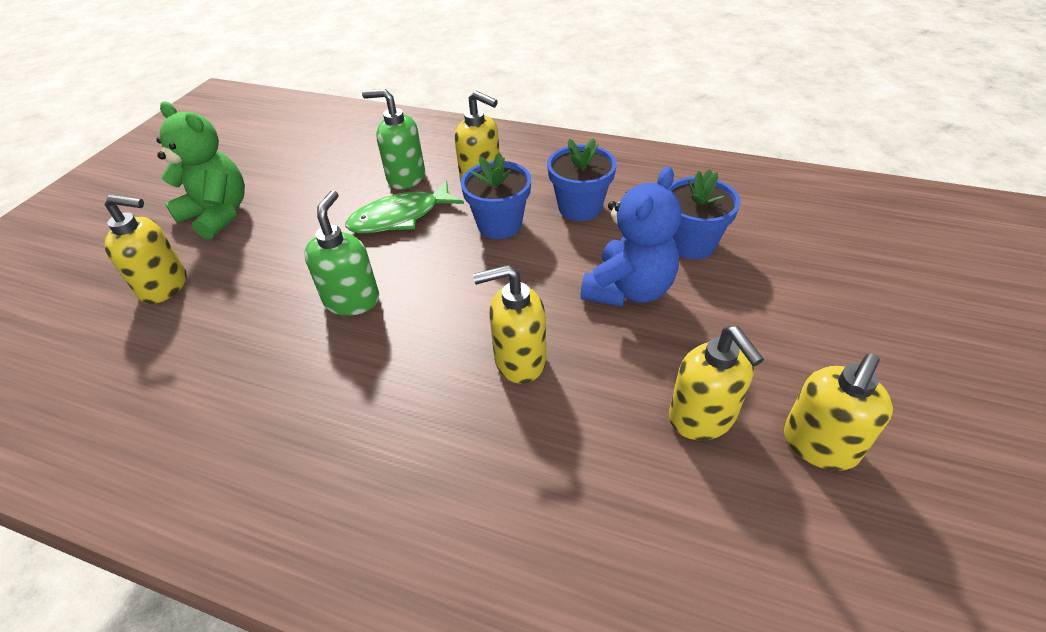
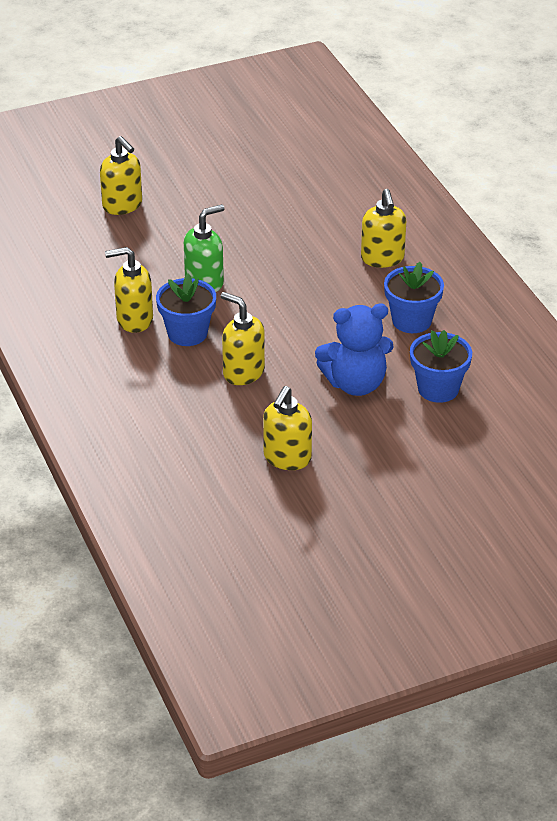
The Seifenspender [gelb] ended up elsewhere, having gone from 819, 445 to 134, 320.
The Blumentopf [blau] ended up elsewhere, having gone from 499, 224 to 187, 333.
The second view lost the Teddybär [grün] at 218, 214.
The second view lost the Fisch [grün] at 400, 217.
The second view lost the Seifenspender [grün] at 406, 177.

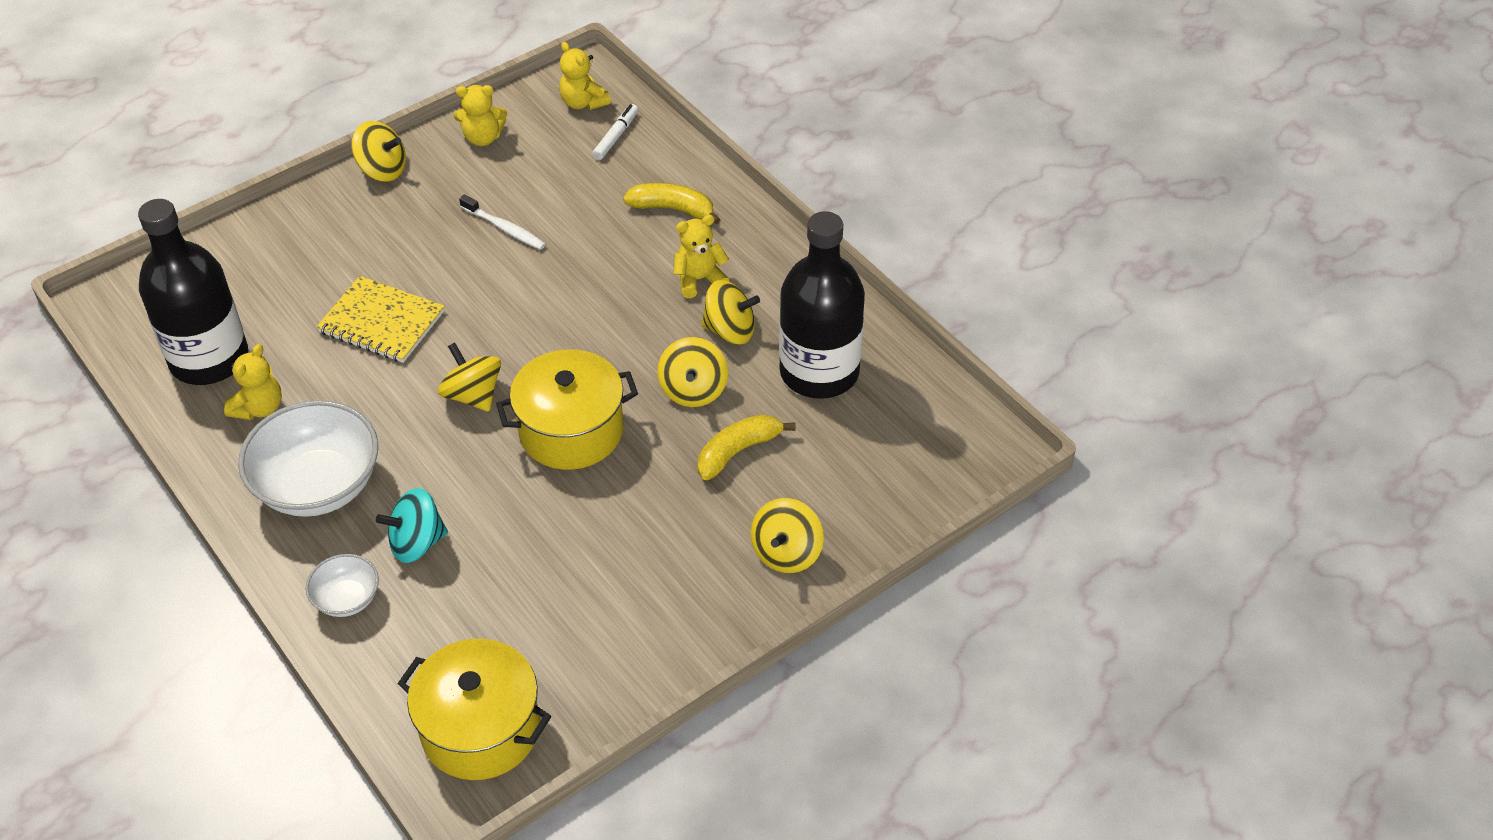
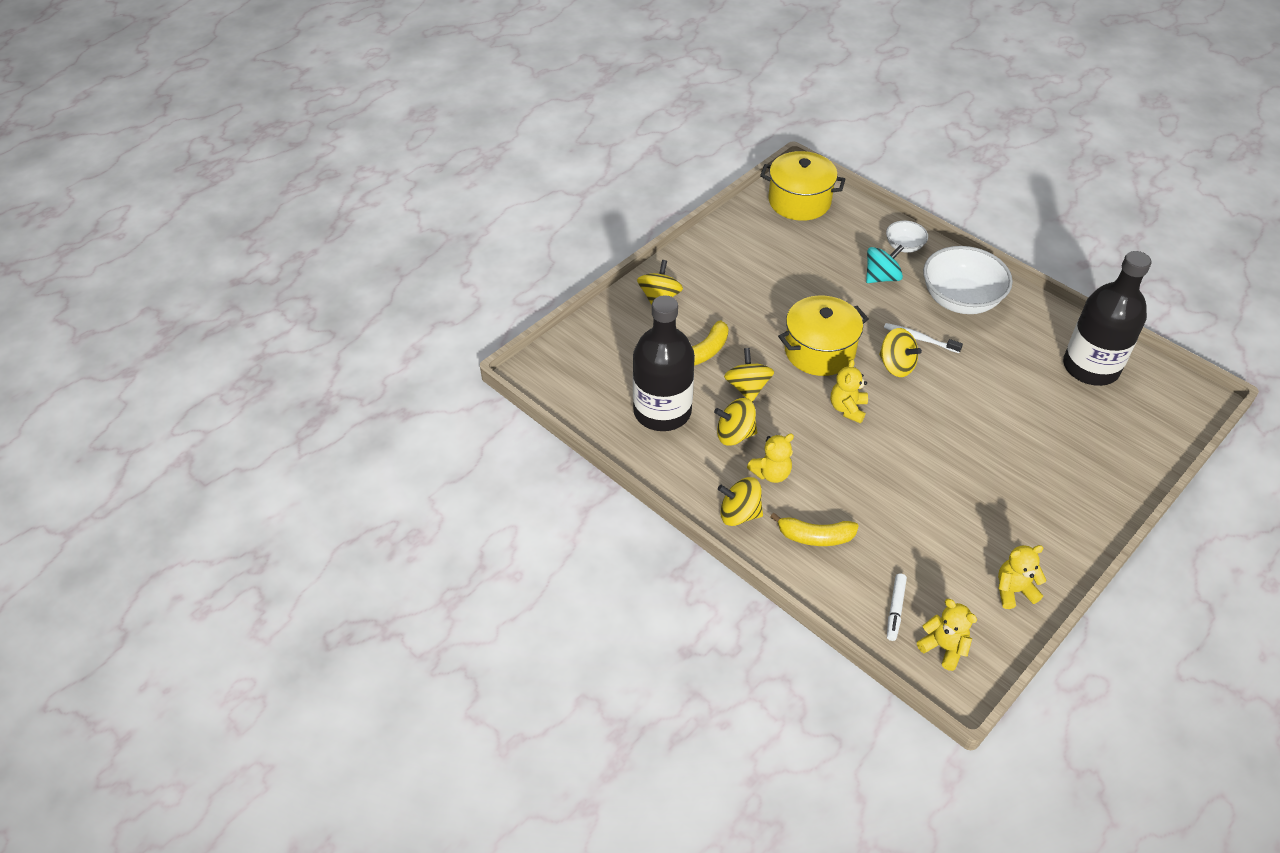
The Kreisel [gelb] ended up elsewhere, having gone from 382, 170 to 739, 514.
The Teddybär [gelb] ended up elsewhere, having gone from 259, 408 to 847, 408.
The Zahnbürste [weiß] ended up elsewhere, having gone from 505, 228 to 919, 339.
The second view lost the Notizbuch [gelb] at 381, 322.

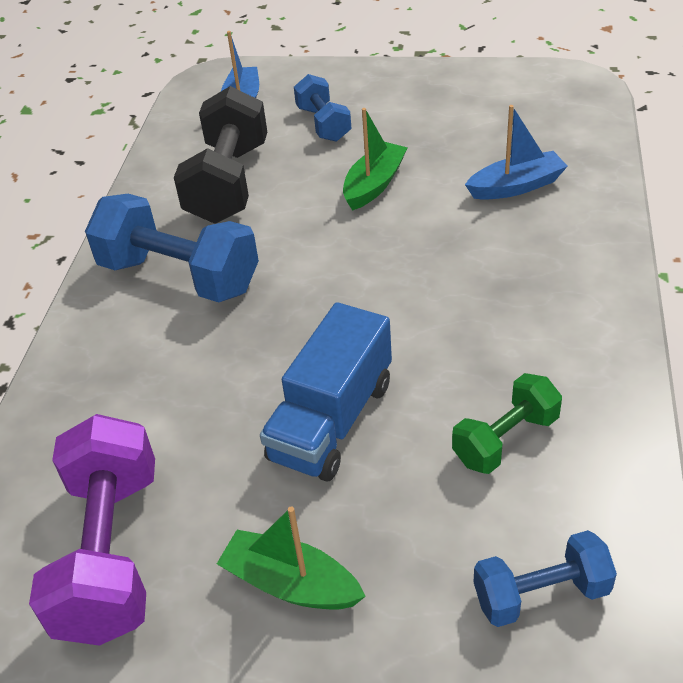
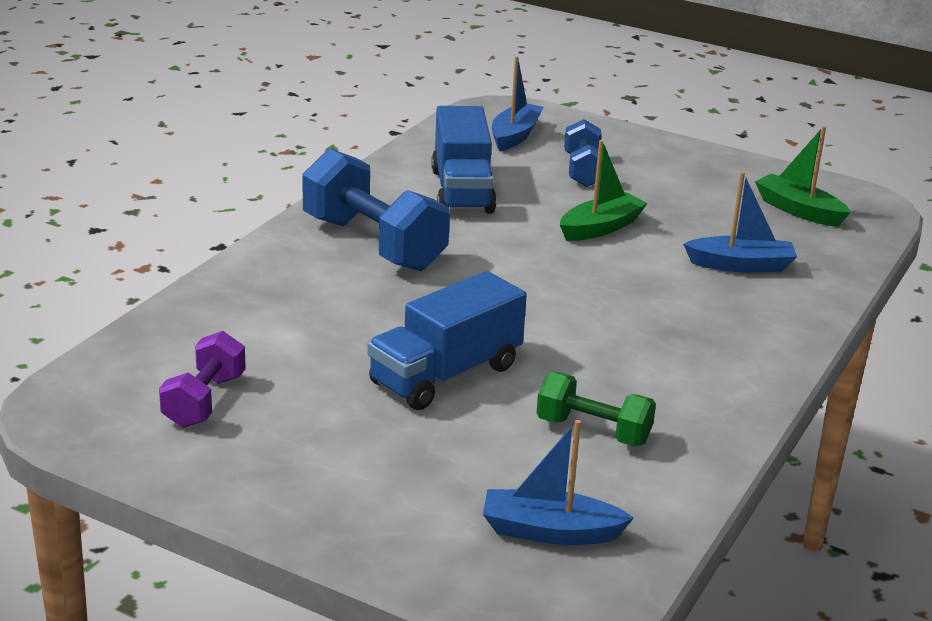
The size of the Hantel [lila] at 110, 553 changed by a factor of 0.57.
Where the Hantel [schwarz] stood at 229, 183, the Lastwagen [blau] came to stand at 462, 191.
Where the Hantel [blau] stood at 541, 594, the Boot [blau] came to stand at 550, 531.
The Hantel [grün] at 505, 440 ended up facing another way, 45 degrees clockwise from before.
The Boot [grün] ended up elsewhere, having gone from 291, 583 to 798, 210.

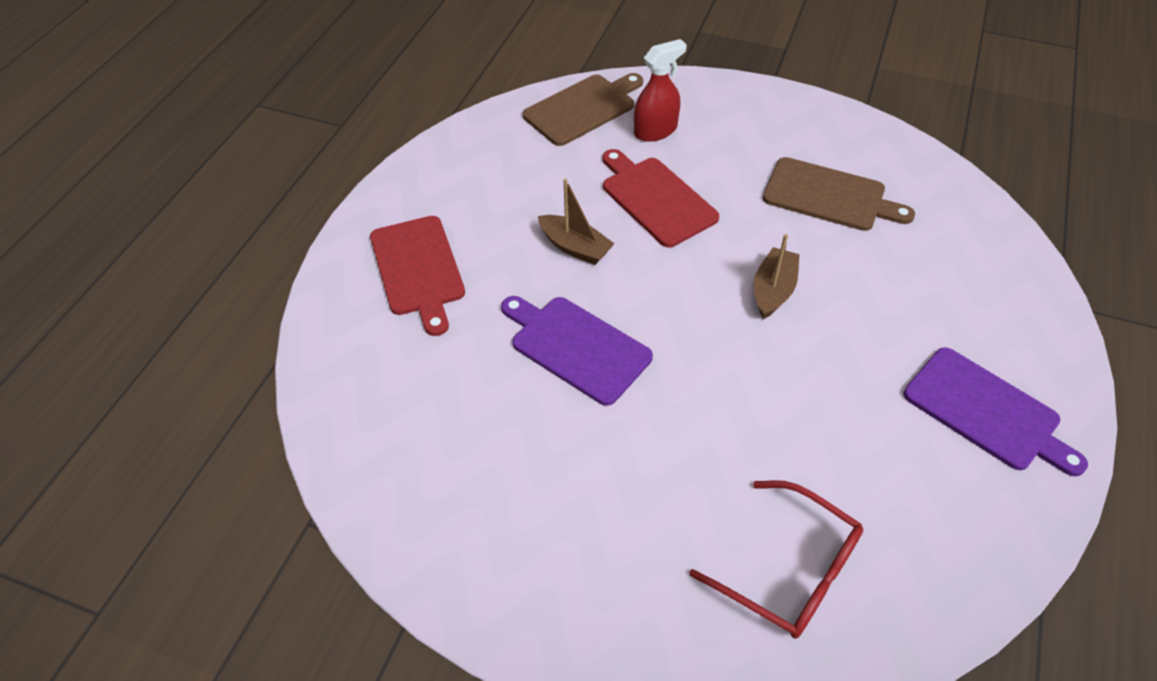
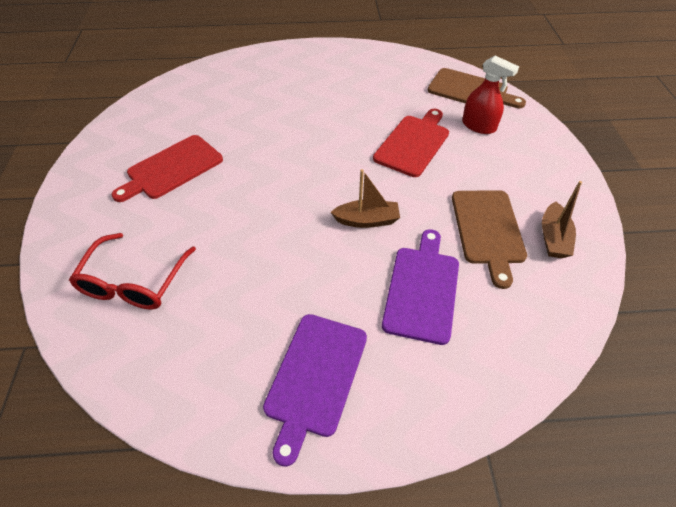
The Schneidebrett [rot] ended up elsewhere, having gone from 418, 269 to 172, 168.
The Schneidebrett [lila] ended up elsewhere, having gone from 576, 347 to 422, 289.
The Boot [braun] ended up elsewhere, having gone from 575, 247 to 553, 238.

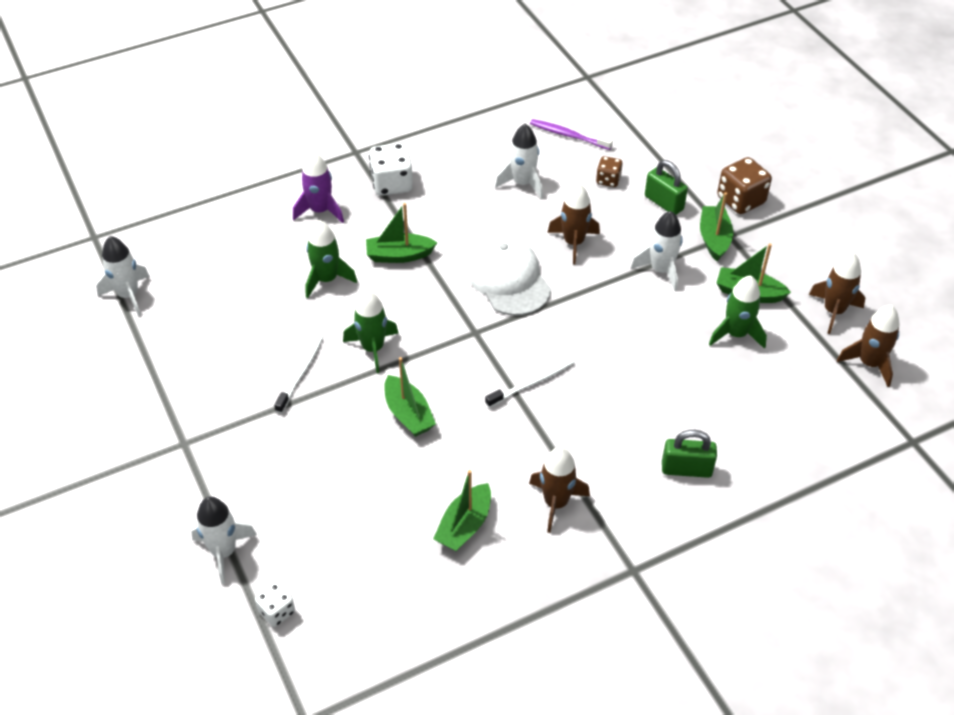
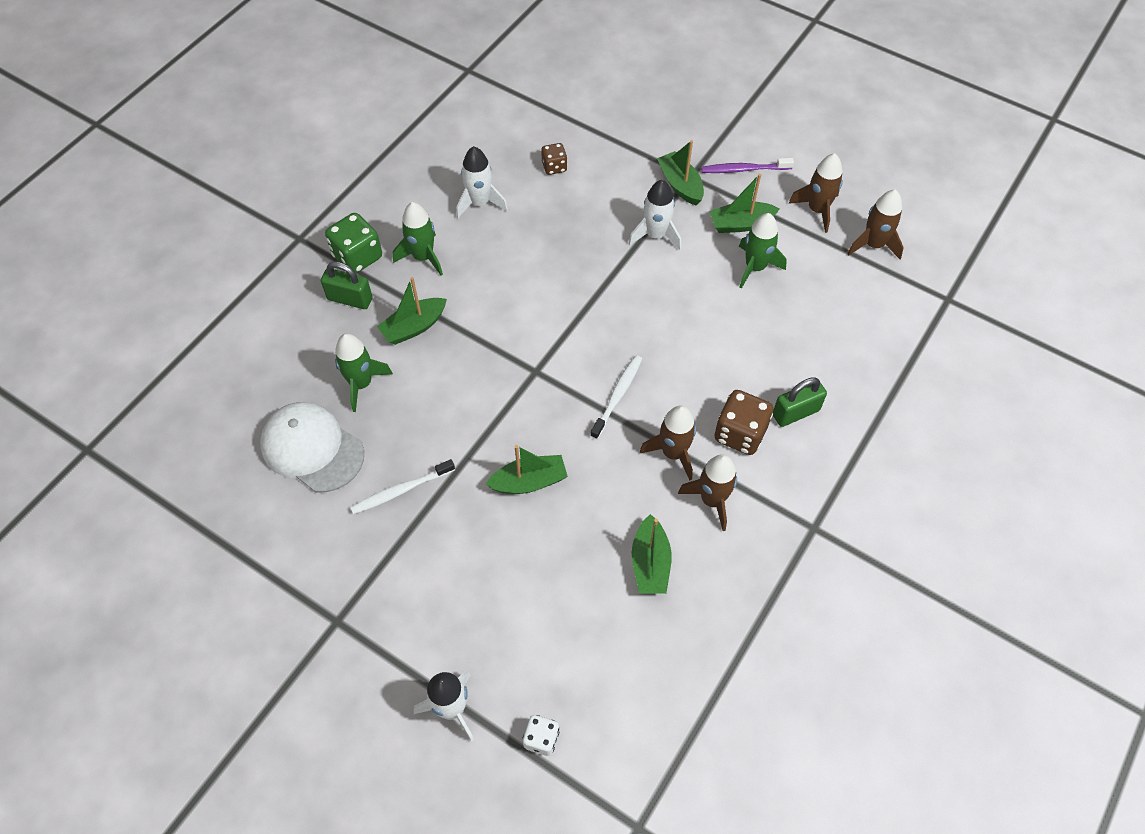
The Kappe [weiß] ended up elsewhere, having gone from 508, 279 to 312, 448.
The Vorhängeschloss [grün] ended up elsewhere, having gone from 664, 203 to 350, 299.
What was the Spielwürfel [weiß] at 392, 184 turned into the Spielwürfel [grün] at 357, 257.
The Zahnbürste [weiß] at 301, 372 ended up facing another way, 105 degrees counterclockwise from before.
The Rakete [grün] ended up elsewhere, having gone from 373, 348 to 423, 257.
The Boot [grün] at 408, 414 ended up facing another way, 45 degrees counterclockwise from before.
The Rakete [braun] ended up elsewhere, having gone from 573, 243 to 673, 453.
The Zahnbürste [lila] ended up elsewhere, having gone from 568, 135 to 744, 169.
The Spielwürfel [braun] ended up elsewhere, having gone from 740, 200 to 740, 433.
The second view lost the Rakete [weiß] at 128, 295.
The second view lost the Rakete [lila] at 320, 210.

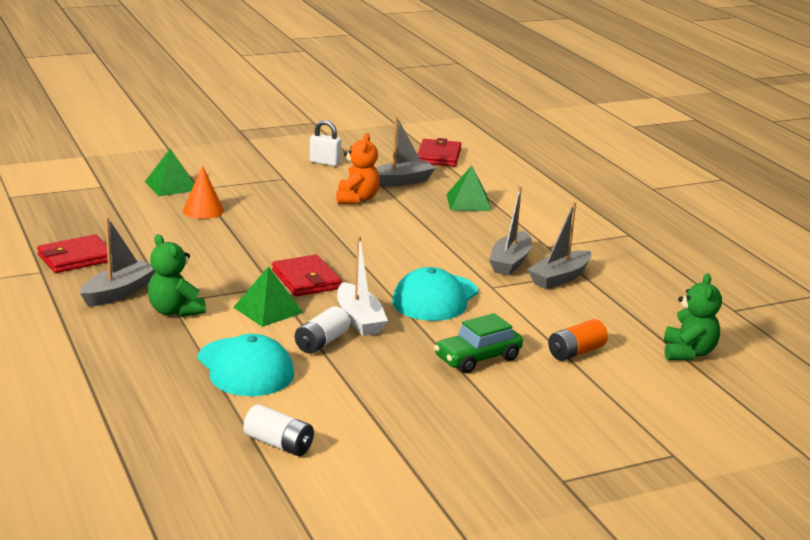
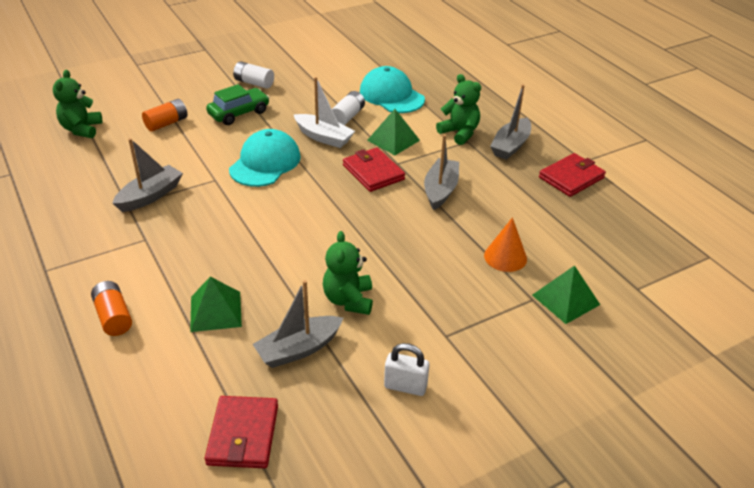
The second view gained the Batterie [orange] at 113, 317.
The Batterie [weiß] ended up elsewhere, having gone from 279, 444 to 254, 83.
The Boot [weiß] at 359, 319 ended up facing another way, 150 degrees clockwise from before.
What was the Teddybär [orange] at 357, 199 turned into the Teddybär [grün] at 348, 300.
The Boot [grau] ended up elsewhere, having gone from 510, 262 to 440, 190.

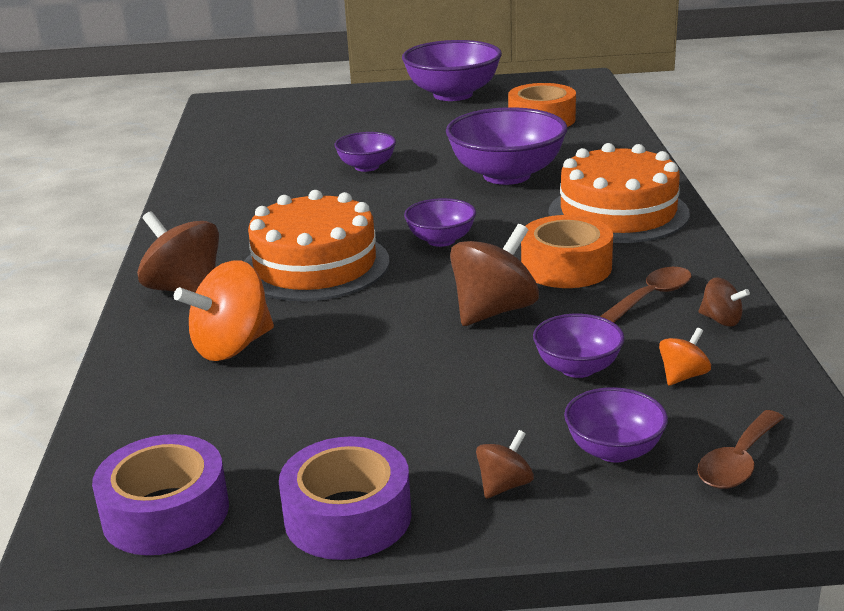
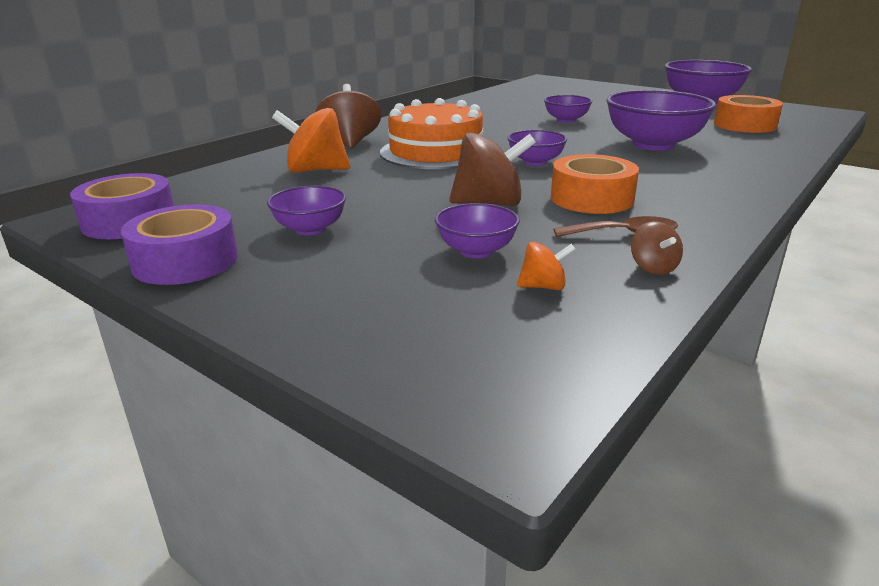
The Schüssel [lila] ended up elsewhere, having gone from 614, 450 to 310, 229.
The second view lost the Kreisel [braun] at 504, 485.
The second view lost the Kuchen [orange] at 618, 213.
The second view lost the Löffel [braun] at 738, 462.

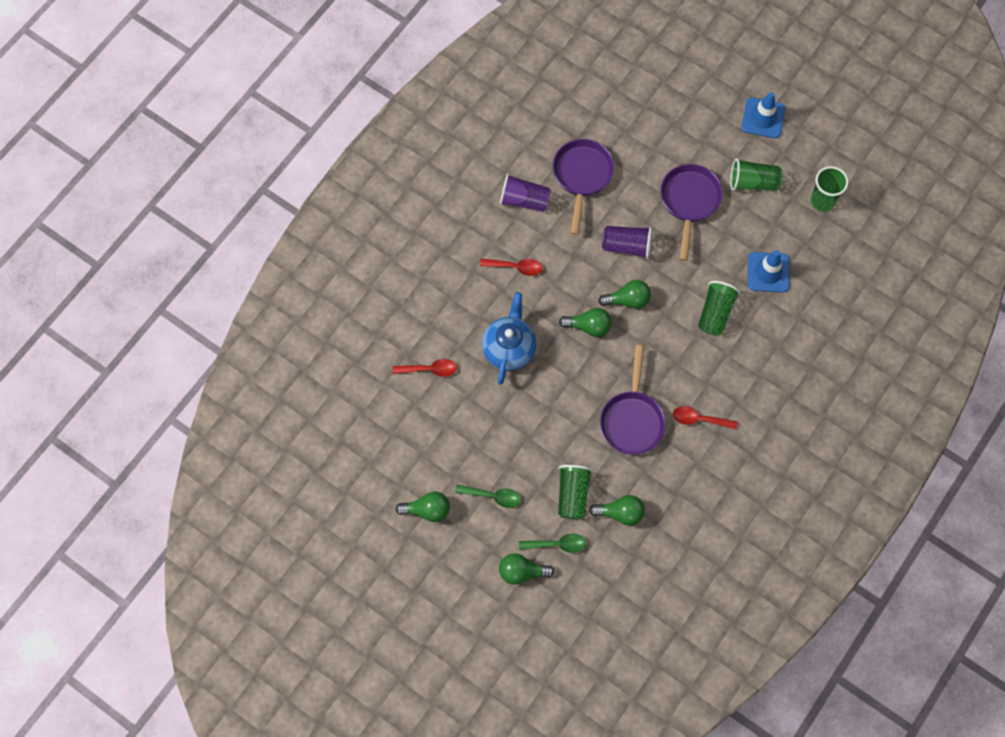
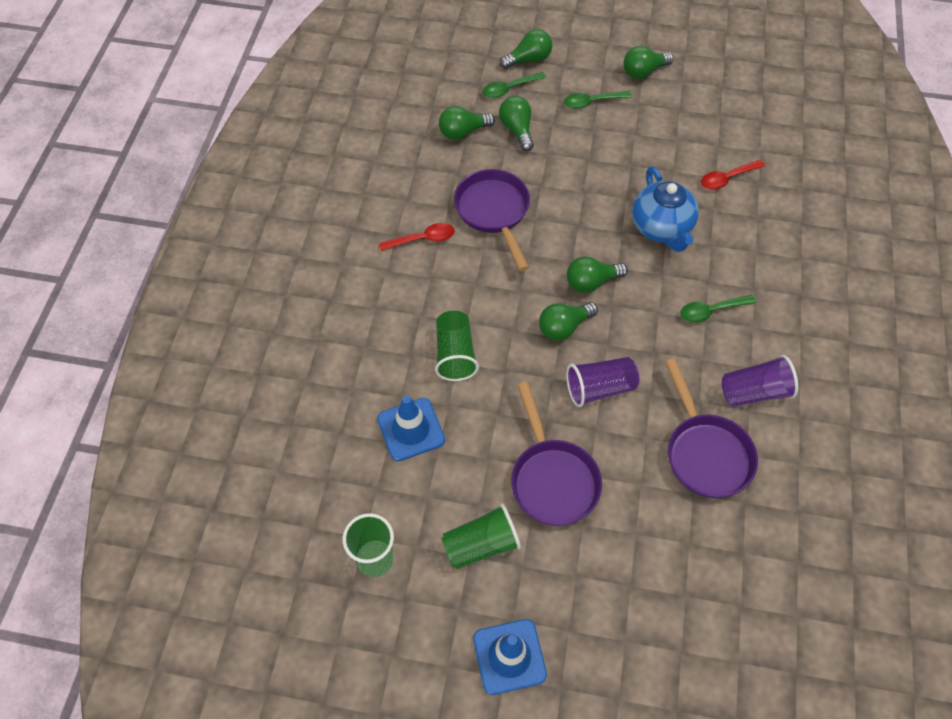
Where the Becher [grün] stood at 573, 495, the Glühbirne [grün] came to stand at 517, 130.
What was the Löffel [rot] at 515, 267 turned into the Löffel [grün] at 711, 311.

